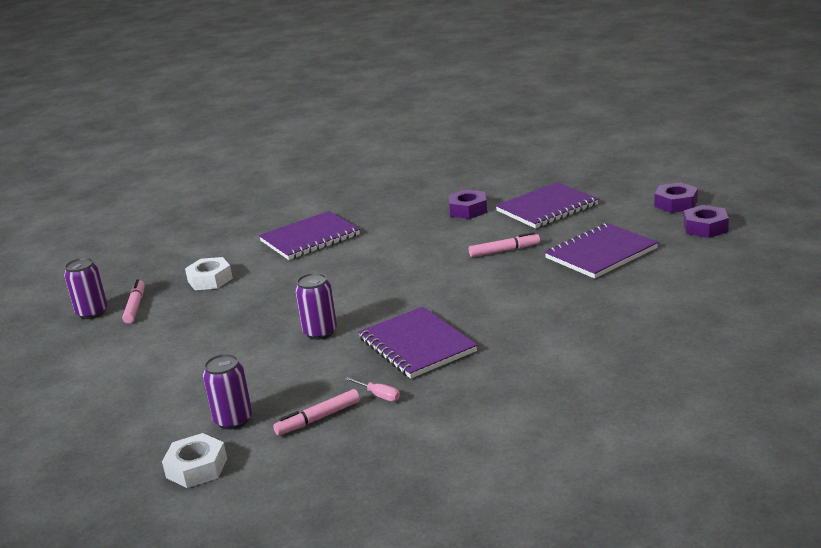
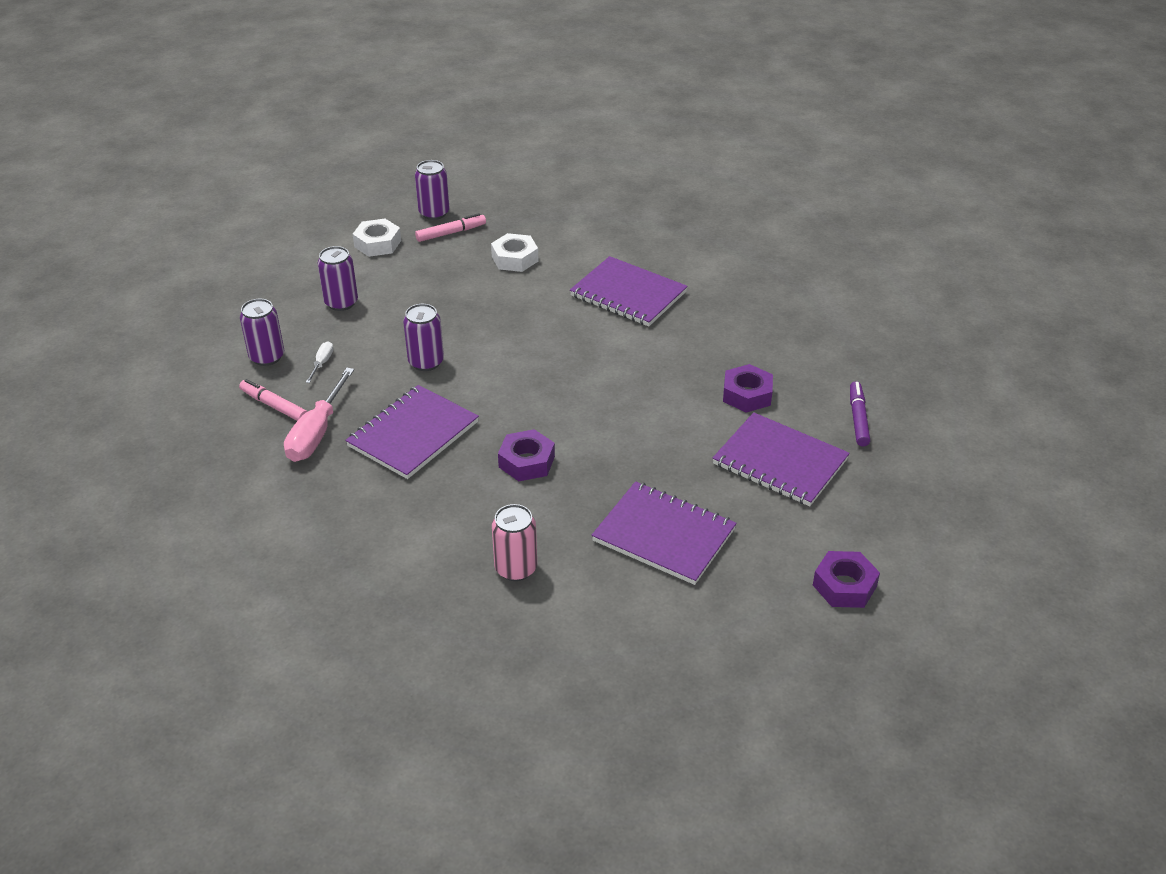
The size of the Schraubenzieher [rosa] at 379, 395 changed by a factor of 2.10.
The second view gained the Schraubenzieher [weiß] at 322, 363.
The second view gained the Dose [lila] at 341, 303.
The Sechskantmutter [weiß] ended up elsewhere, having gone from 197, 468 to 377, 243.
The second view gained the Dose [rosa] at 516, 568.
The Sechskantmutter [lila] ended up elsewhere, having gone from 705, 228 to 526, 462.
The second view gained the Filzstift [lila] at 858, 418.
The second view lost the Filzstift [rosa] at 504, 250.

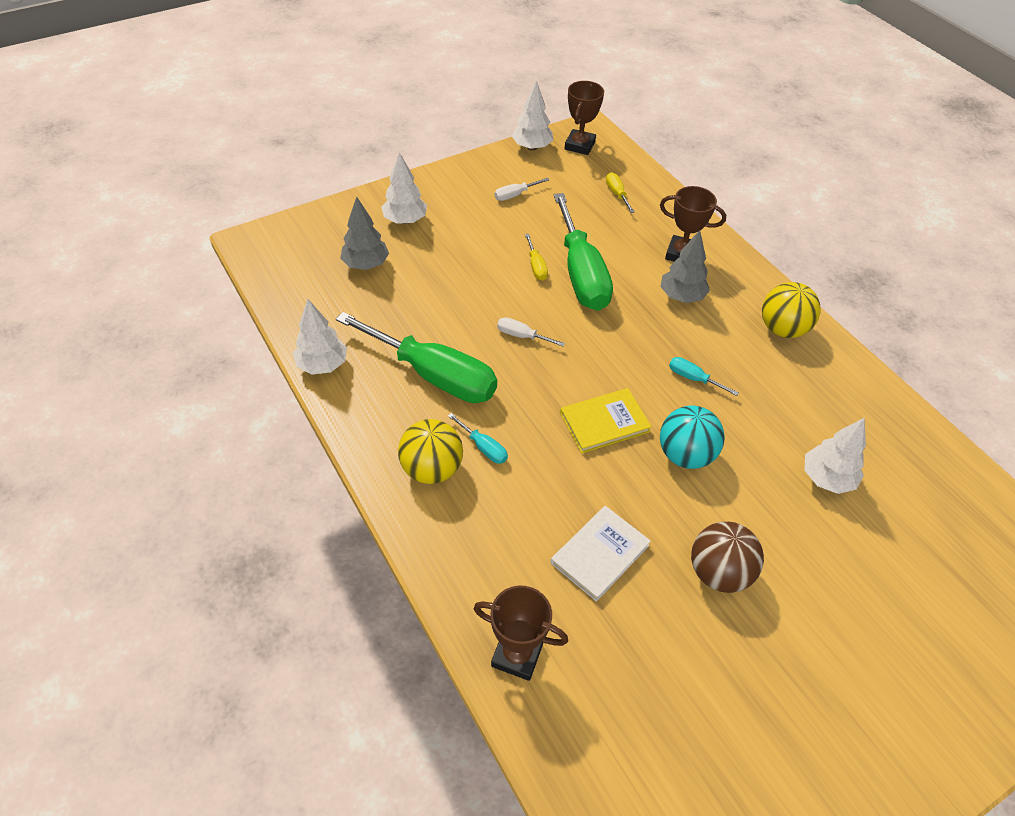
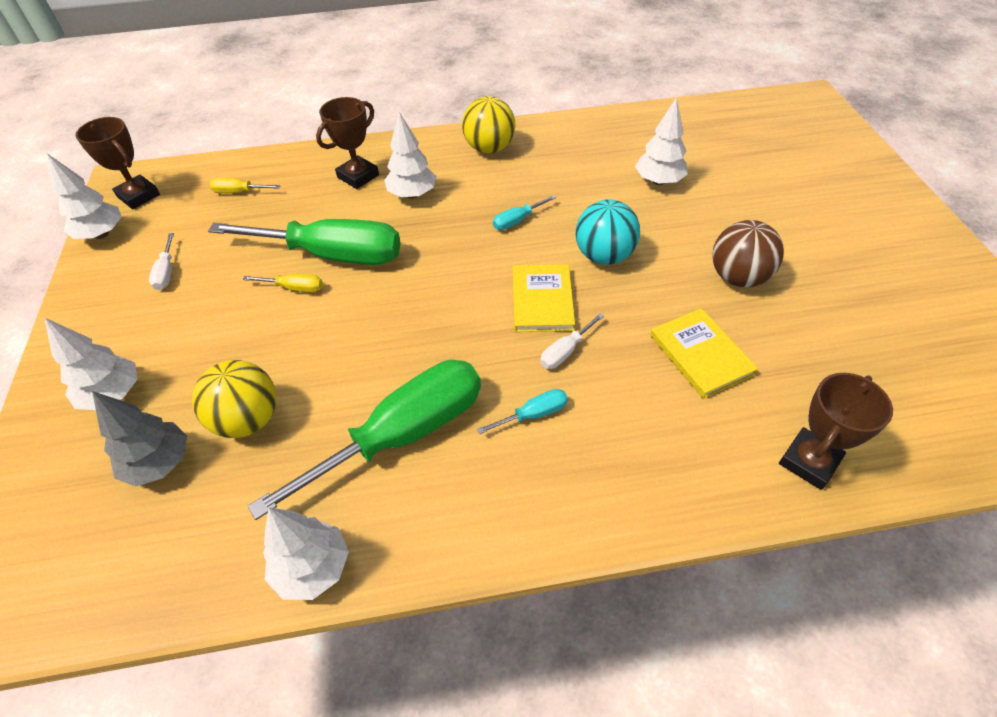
The Ball [gelb] ended up elsewhere, having gone from 432, 469 to 248, 419.
What was the Baum [grau] at 681, 296 turned into the Baum [weiß] at 412, 194.
The Schraubenzieher [weiß] ended up elsewhere, having gone from 522, 336 to 565, 351.
What was the Buch [weiß] at 600, 554 turned into the Buch [gelb] at 700, 355.

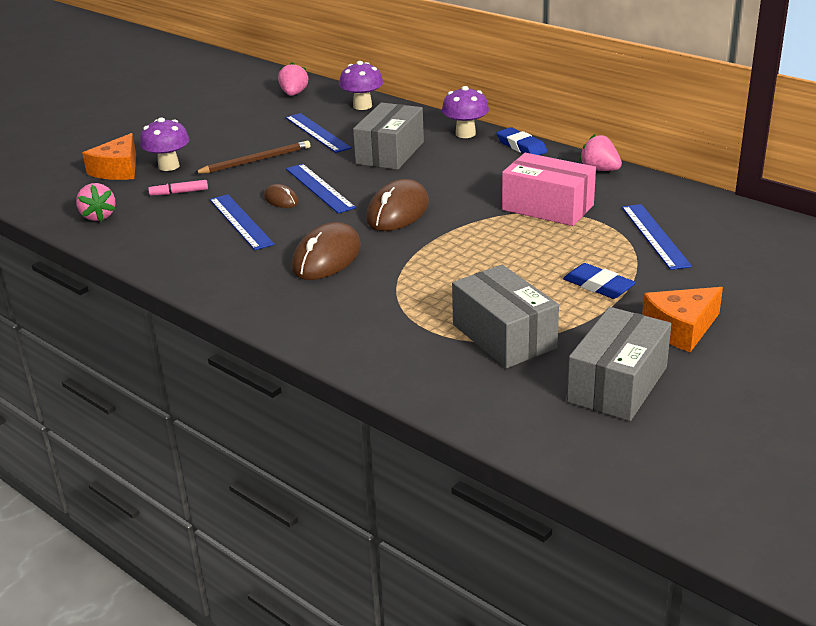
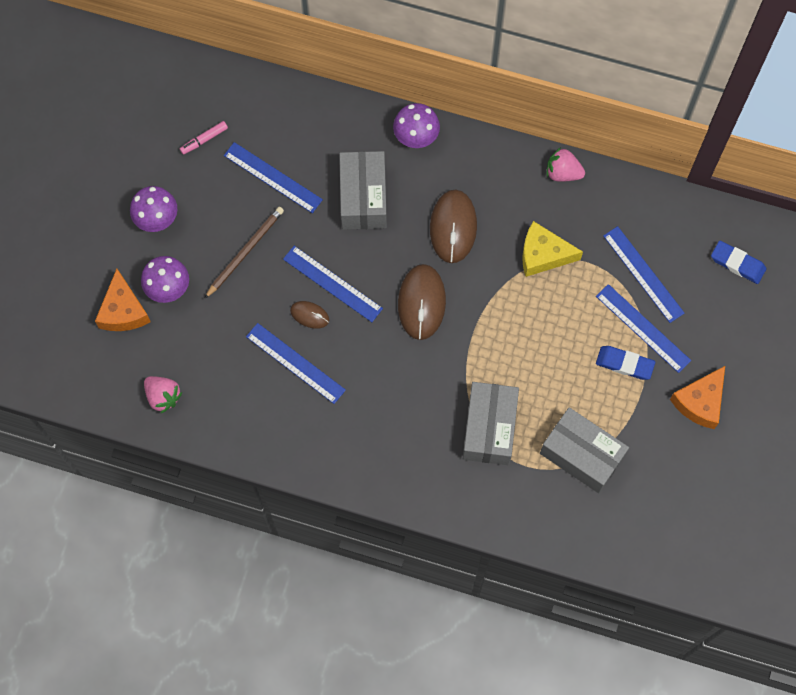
The Pilz [lila] ended up elsewhere, having gone from 362, 106 to 157, 219.
The Filzstift [rosa] ended up elsewhere, having gone from 179, 192 to 204, 140.
The Computermaus [braun] ended up elsewhere, having gone from 326, 258 to 453, 227.
The Schachtel [grau] ended up elsewhere, having gone from 617, 384 to 489, 428.
Where the Schachtel [rosa] stood at 547, 207, the Käse [gelb] came to stand at 543, 255.
The second view gained the Lineal [blau] at 642, 328.
The Radiergummi [blau] ended up elsewhere, having gone from 521, 146 to 737, 263.
The second view lost the Erdbeere [rosa] at 294, 94.

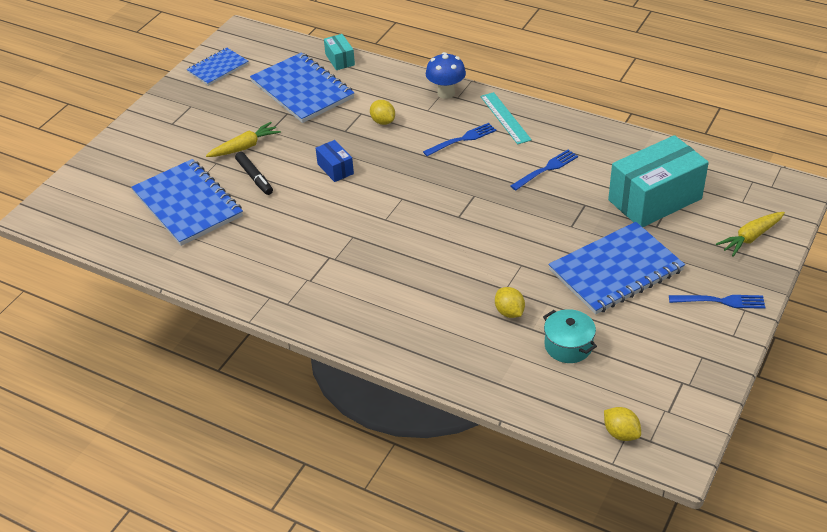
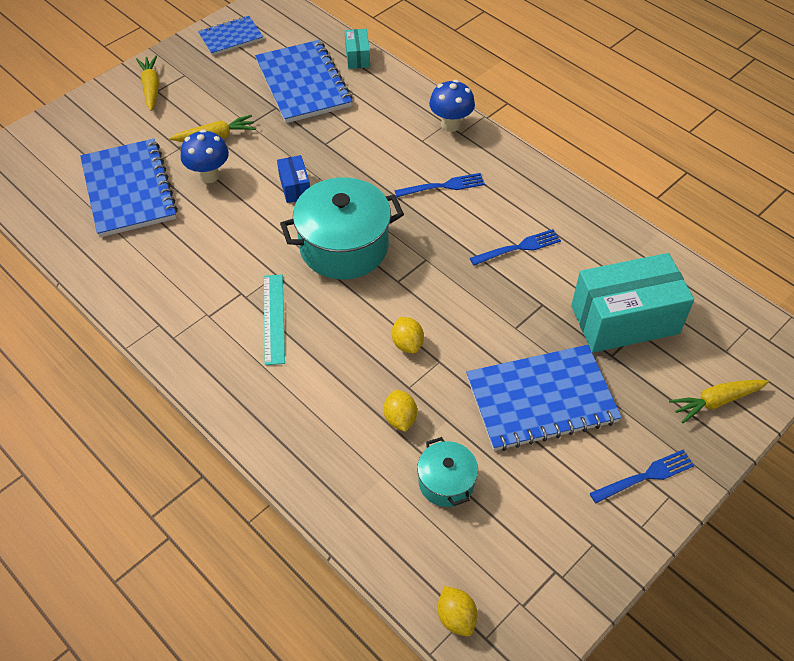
The second view gained the Karotte [gelb] at 151, 88.
Where the Filzstift [schwarz] stood at 254, 177, the Pilz [blau] came to stand at 209, 175.
The Lineal [türkis] ended up elsewhere, having gone from 505, 118 to 274, 318.
The second view gained the Kochtopf [türkis] at 344, 246.
The Zitrone [gelb] ended up elsewhere, having gone from 383, 121 to 407, 343.
The Gabel [blau] at 720, 301 ended up facing another way, 45 degrees counterclockwise from before.

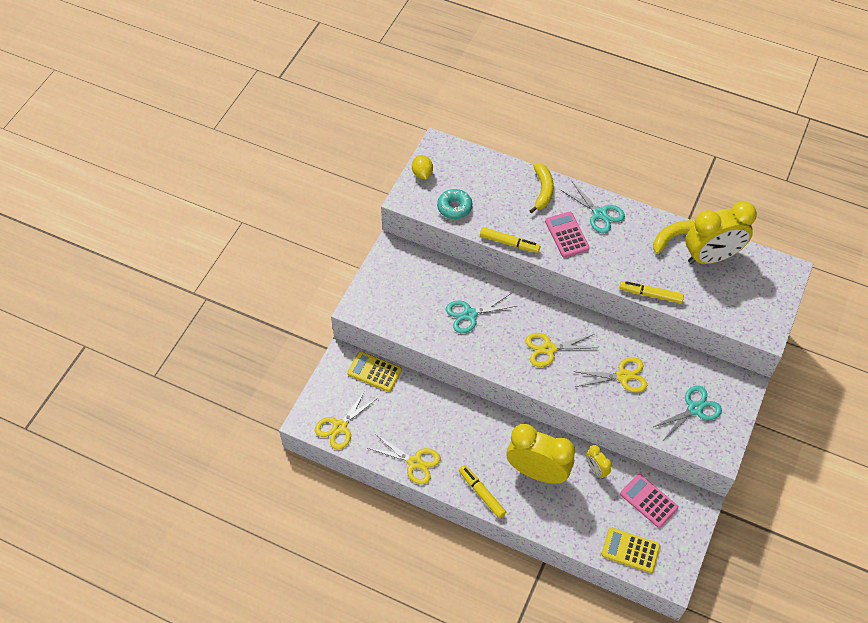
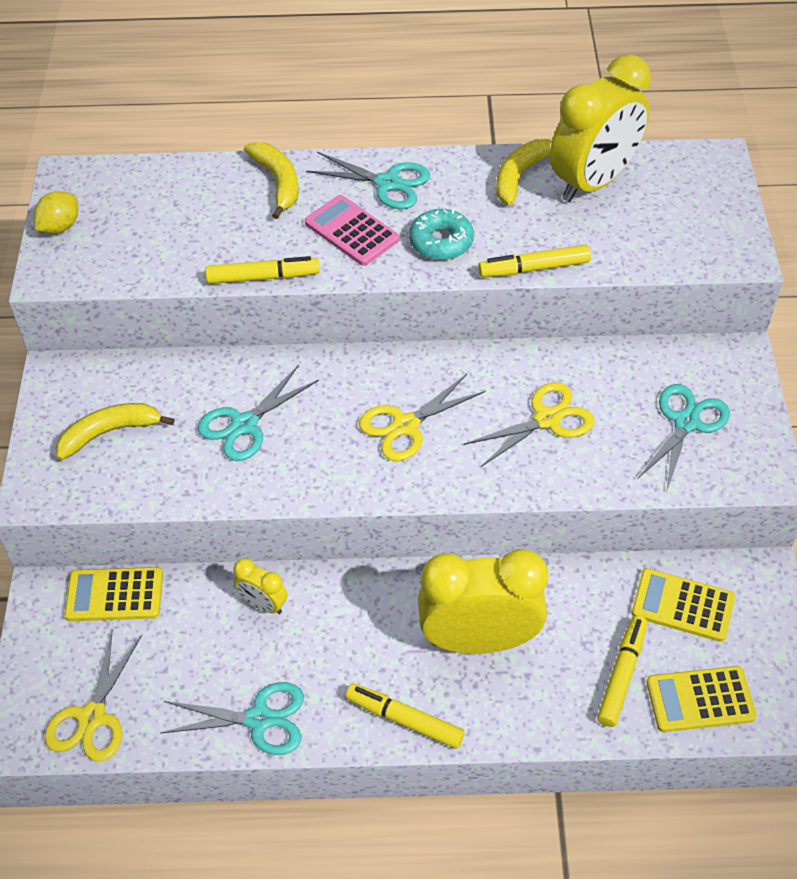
The Zitrone [gelb] at 422, 173 ended up facing another way, 75 degrees clockwise from before.
The second view gained the Banane [gelb] at 109, 432.
What was the Schere [gelb] at 414, 462 turned into the Schere [türkis] at 259, 719.
The Wecker [gelb] ended up elsewhere, having gone from 596, 469 to 263, 604.
The Donut [türkis] ended up elsewhere, having gone from 454, 207 to 441, 242.
The second view gained the Filzstift [gelb] at 622, 674.
What was the Taschenrechner [rosa] at 648, 501 turned into the Taschenrechner [gelb] at 682, 605.

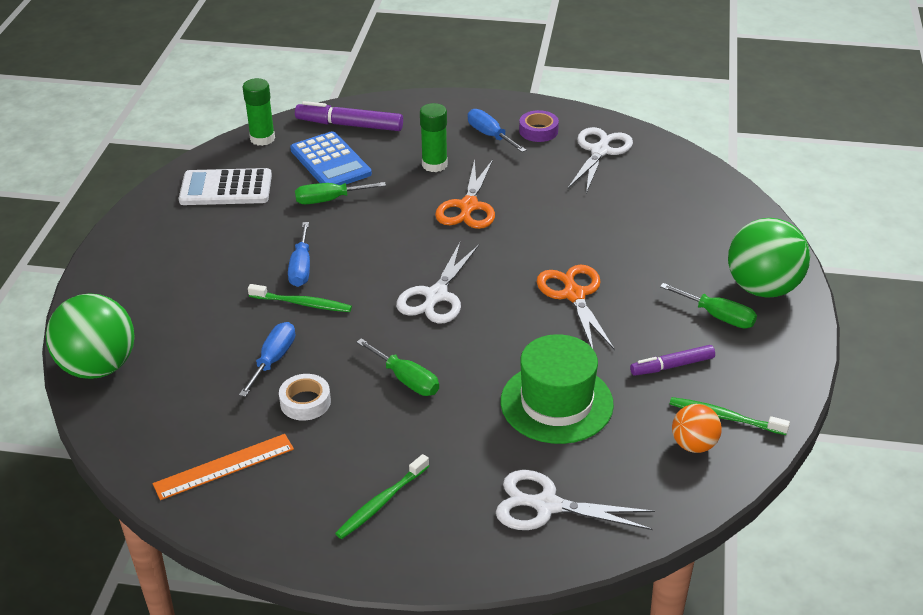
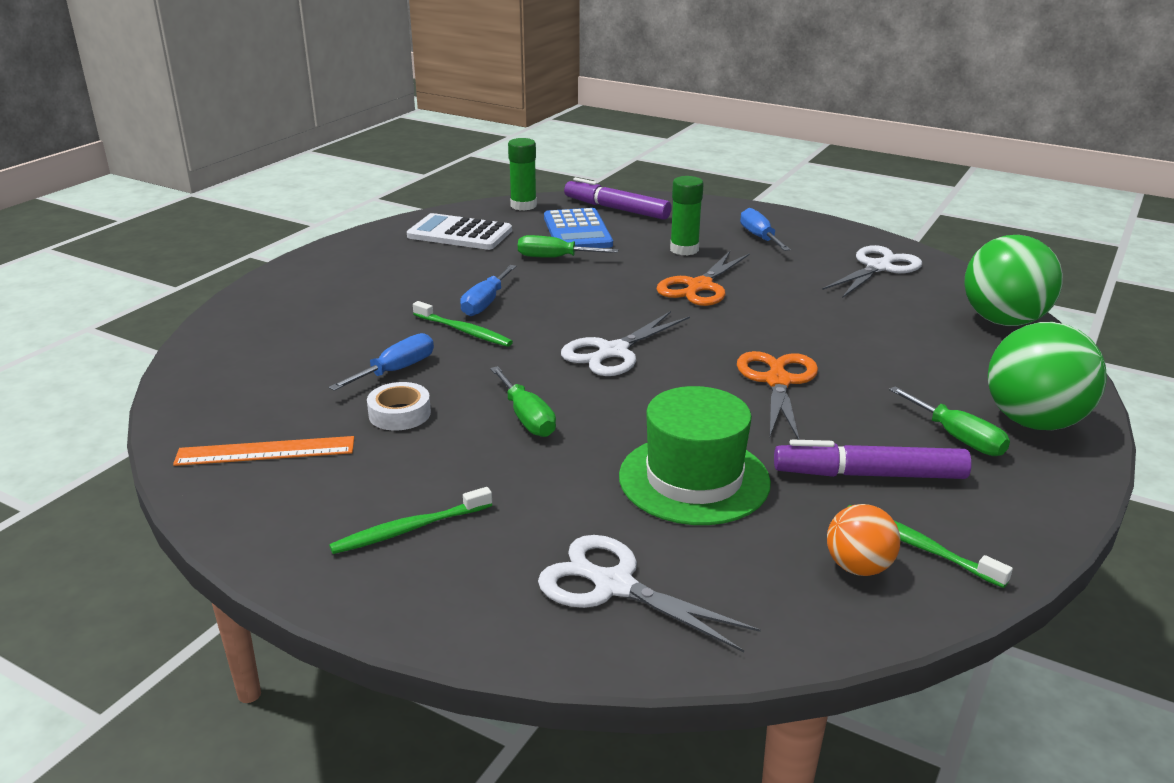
The size of the Filzstift [lila] at 672, 366 changed by a factor of 1.57.
The Ball [grün] ended up elsewhere, having gone from 98, 367 to 1003, 321.
The second view lost the Klebeband [lila] at 538, 131.

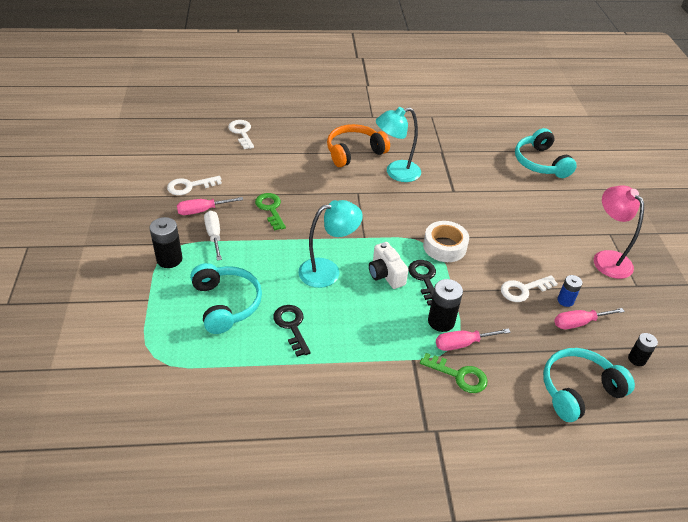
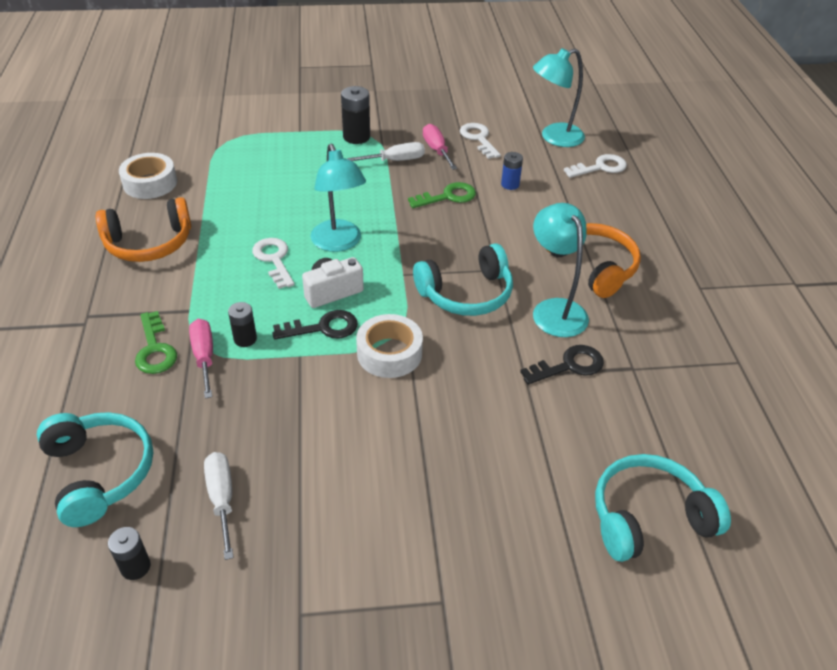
The second view gained the Kopfhörer [orange] at 149, 243.
The second view gained the Klebeband [weiß] at 150, 183.
The Schlüssel [grün] at 459, 375 ended up facing another way, 45 degrees counterclockwise from before.
What was the Schraubenzieher [rosa] at 579, 323 turned into the Schraubenzieher [weiß] at 222, 499.
The size of the Batterie [schwarz] at 441, 321 changed by a factor of 0.63.
The Schlüssel [weiß] ended up elsewhere, having gone from 523, 290 to 274, 259.
The Kopfhörer [türkis] ended up elsewhere, having gone from 226, 304 to 466, 294.
The Batterie [blau] ended up elsewhere, having gone from 565, 300 to 510, 184.
The Schlüssel [schwarz] ended up elsewhere, having gone from 291, 326 to 569, 366.
The second view gained the Lampe [türkis] at 554, 137.
The second view lost the Lampe [rosa] at 607, 258.

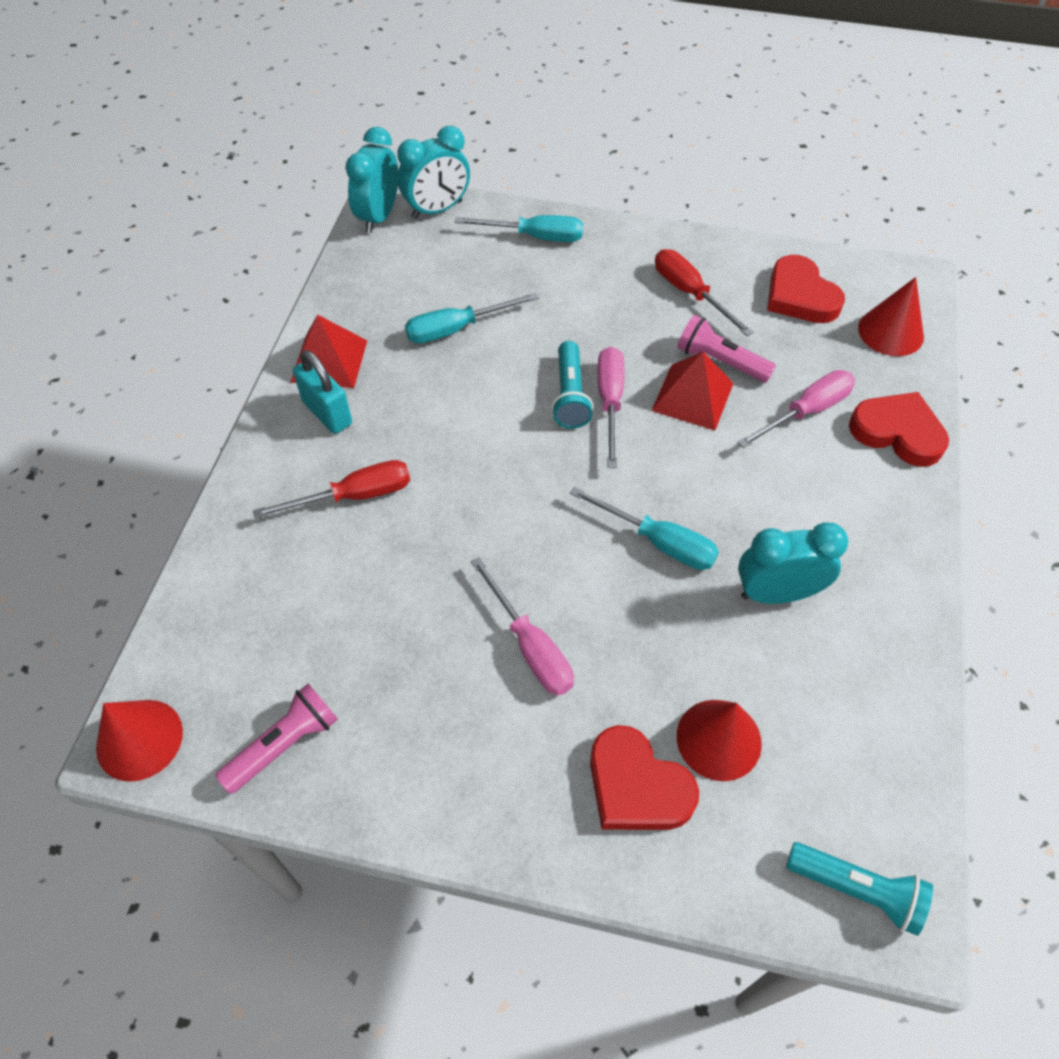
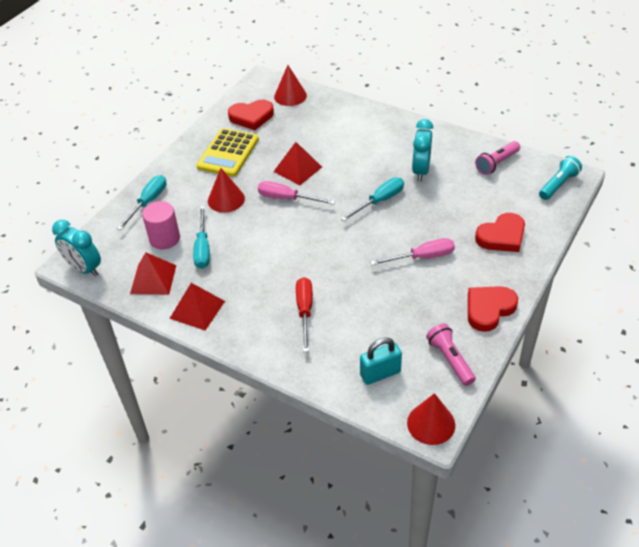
The second view gained the Pyramide [rot] at 153, 279.
The second view gained the Vollzylinder [rosa] at 164, 238.
Where the Schraubenzieher [rot] stood at 690, 293, the Taschenrechner [gelb] came to stand at 228, 153.
The Kegel [rot] ended up elsewhere, having gone from 719, 739 to 226, 199.
The Vorhängeschloss [türkis] ended up elsewhere, having gone from 327, 413 to 380, 374.
The Herz [rot] ended up elsewhere, having gone from 897, 432 to 489, 309.
The Taschenlampe [rosa] ended up elsewhere, having gone from 720, 361 to 496, 163.
The second view lost the Wecker [türkis] at 437, 209.
The second view lost the Taschenlampe [türkis] at 570, 395.
The second view lost the Schraubenzieher [rosa] at 806, 412.

